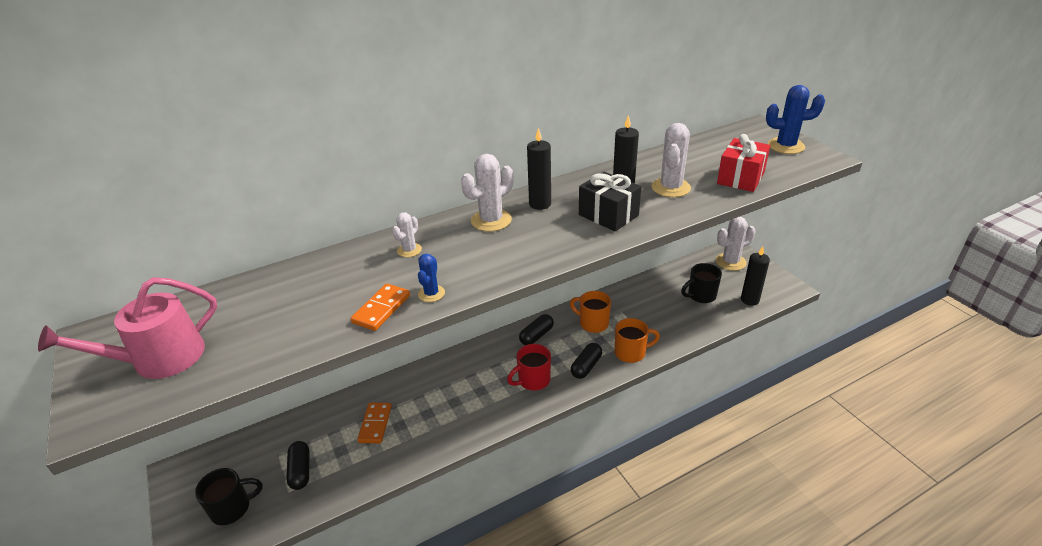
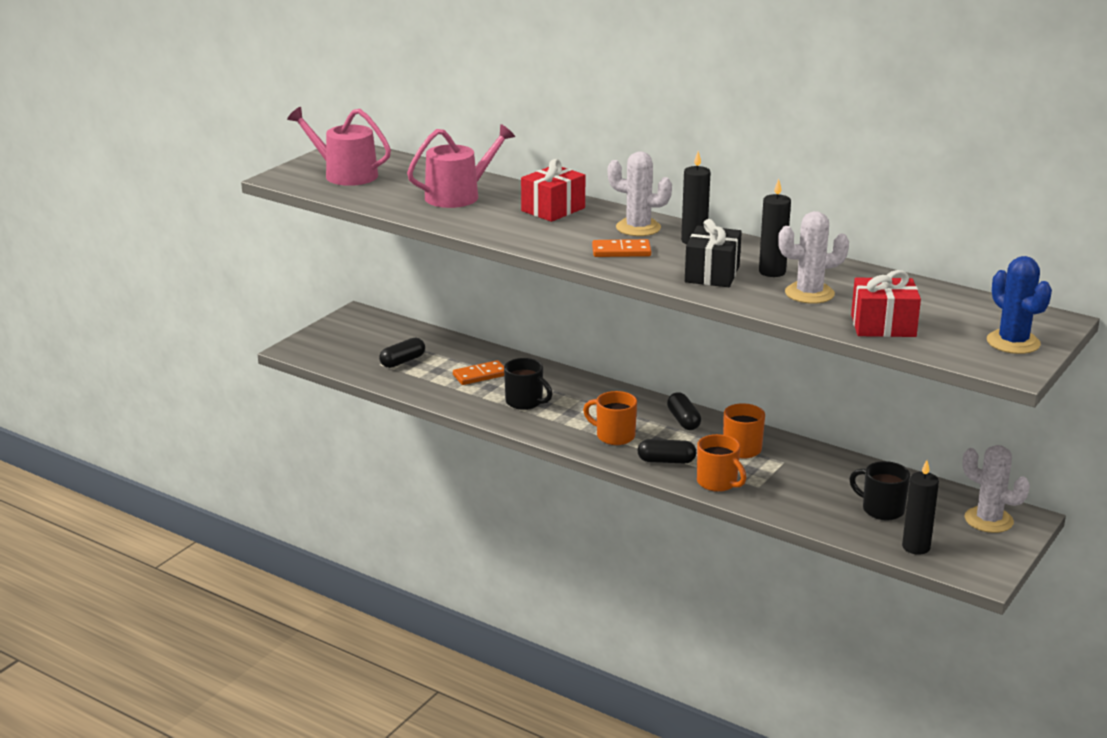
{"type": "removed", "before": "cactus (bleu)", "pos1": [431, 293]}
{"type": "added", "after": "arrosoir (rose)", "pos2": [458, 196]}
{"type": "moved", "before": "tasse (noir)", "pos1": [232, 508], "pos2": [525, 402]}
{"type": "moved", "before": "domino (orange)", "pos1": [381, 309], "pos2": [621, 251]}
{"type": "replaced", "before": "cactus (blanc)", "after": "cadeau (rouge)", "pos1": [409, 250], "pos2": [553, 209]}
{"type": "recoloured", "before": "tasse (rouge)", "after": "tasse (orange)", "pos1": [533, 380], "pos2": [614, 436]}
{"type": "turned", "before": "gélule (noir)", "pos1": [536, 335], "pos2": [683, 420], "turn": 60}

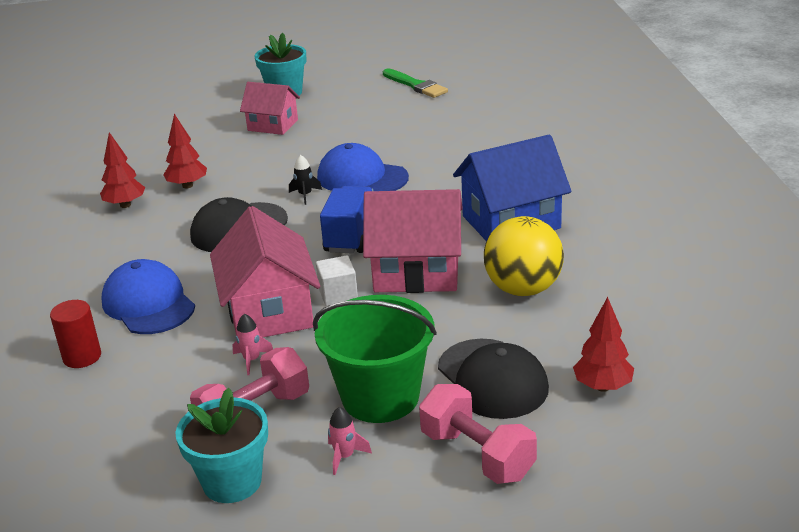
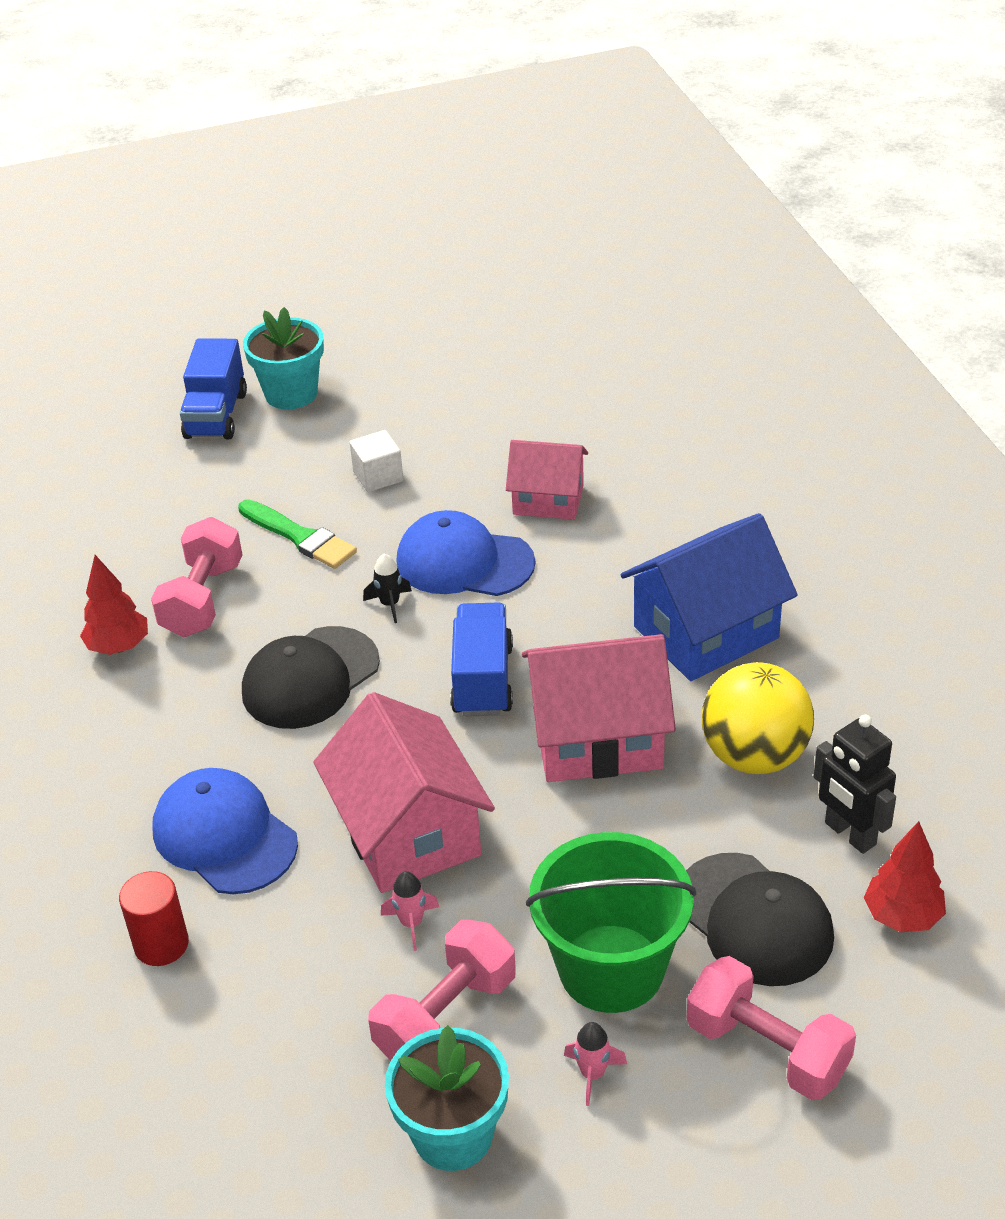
{"type": "added", "after": "camion (bleu)", "pos2": [216, 415]}
{"type": "added", "after": "robot (noir)", "pos2": [849, 834]}
{"type": "moved", "before": "maison (rose)", "pos1": [273, 125], "pos2": [548, 500]}
{"type": "moved", "before": "cube (blanc)", "pos1": [338, 294], "pos2": [378, 476]}
{"type": "moved", "before": "pinceau (vert)", "pos1": [415, 85], "pos2": [299, 537]}
{"type": "replaced", "before": "arbre (rouge)", "after": "haltère (rose)", "pos1": [187, 185], "pos2": [202, 599]}

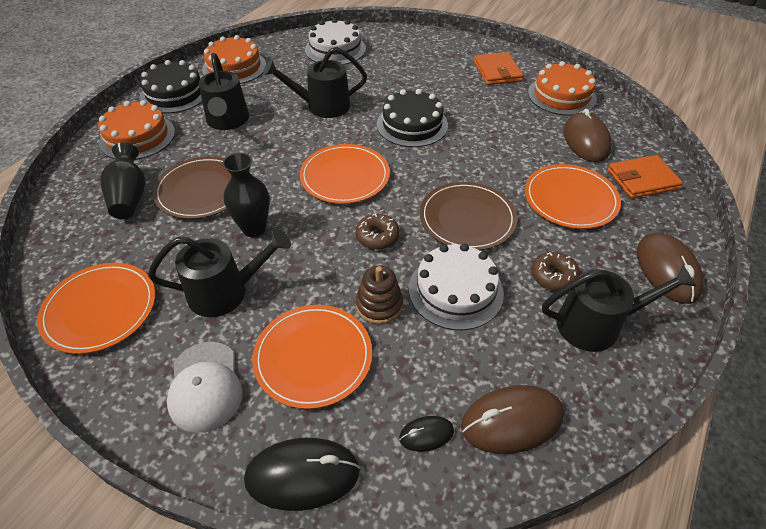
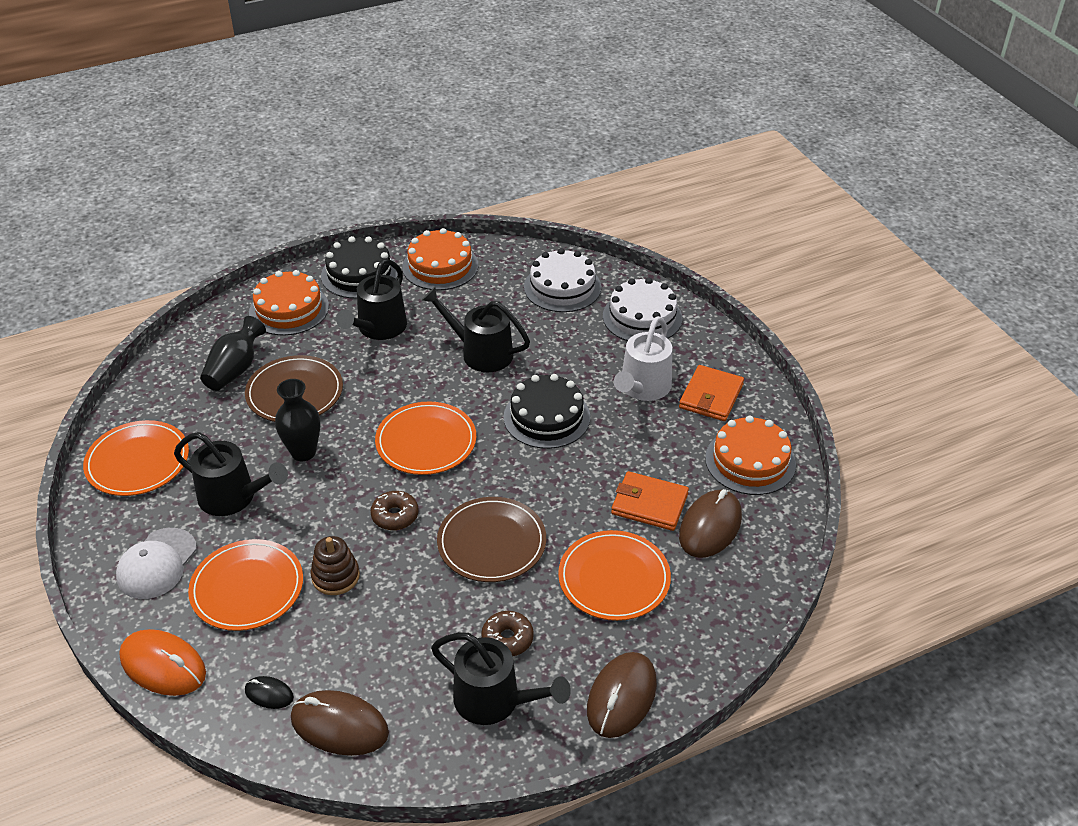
{"type": "added", "after": "arrosoir (blanc)", "pos2": [643, 388]}
{"type": "moved", "before": "gâteau (blanc)", "pos1": [455, 290], "pos2": [642, 317]}
{"type": "moved", "before": "portefeuille (orange)", "pos1": [642, 180], "pos2": [649, 504]}
{"type": "recoloured", "before": "souris (noir)", "after": "souris (orange)", "pos1": [302, 475], "pos2": [163, 665]}

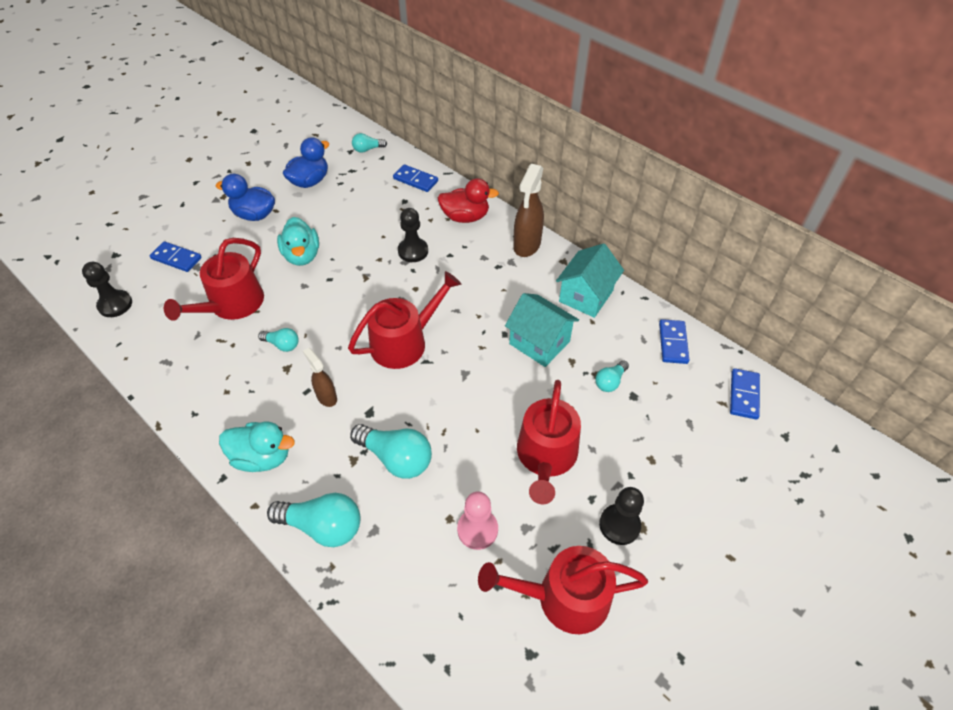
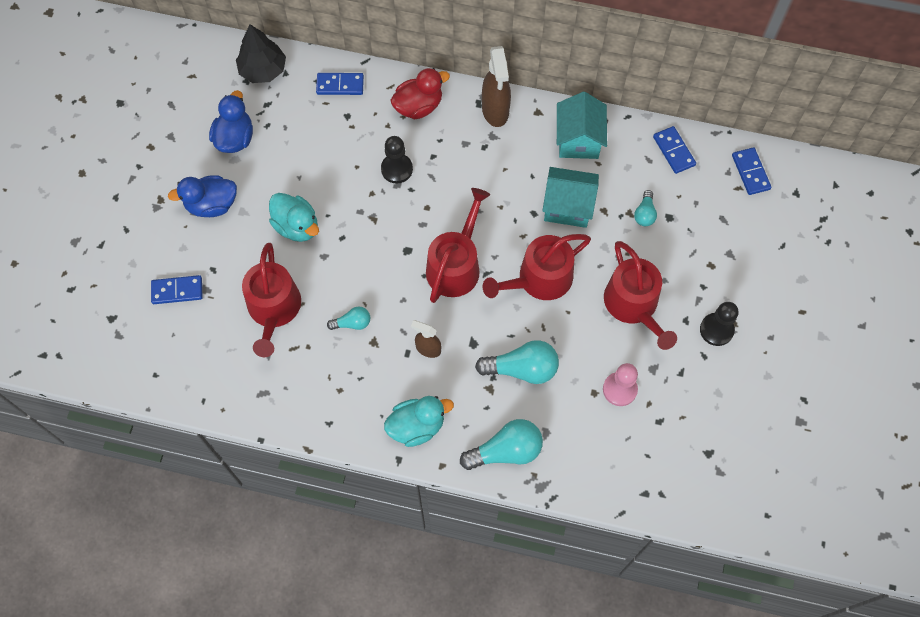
{"type": "removed", "before": "pion (noir)", "pos1": [115, 305]}
{"type": "moved", "before": "arrosoir (rouge)", "pos1": [564, 597], "pos2": [539, 279]}
{"type": "replaced", "before": "ampoule (turquoise)", "after": "arbre (noir)", "pos1": [367, 149], "pos2": [263, 70]}

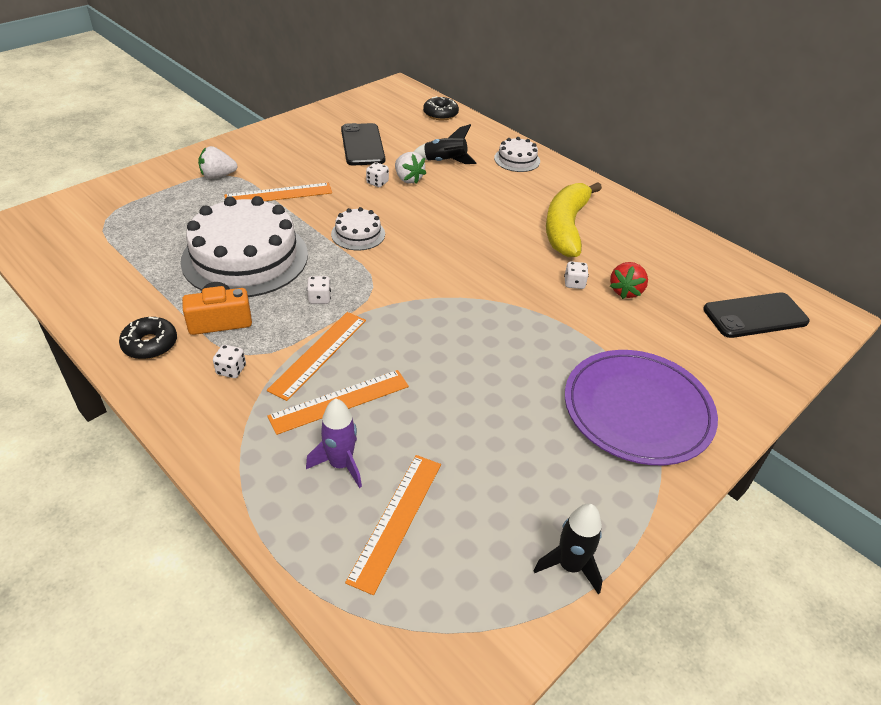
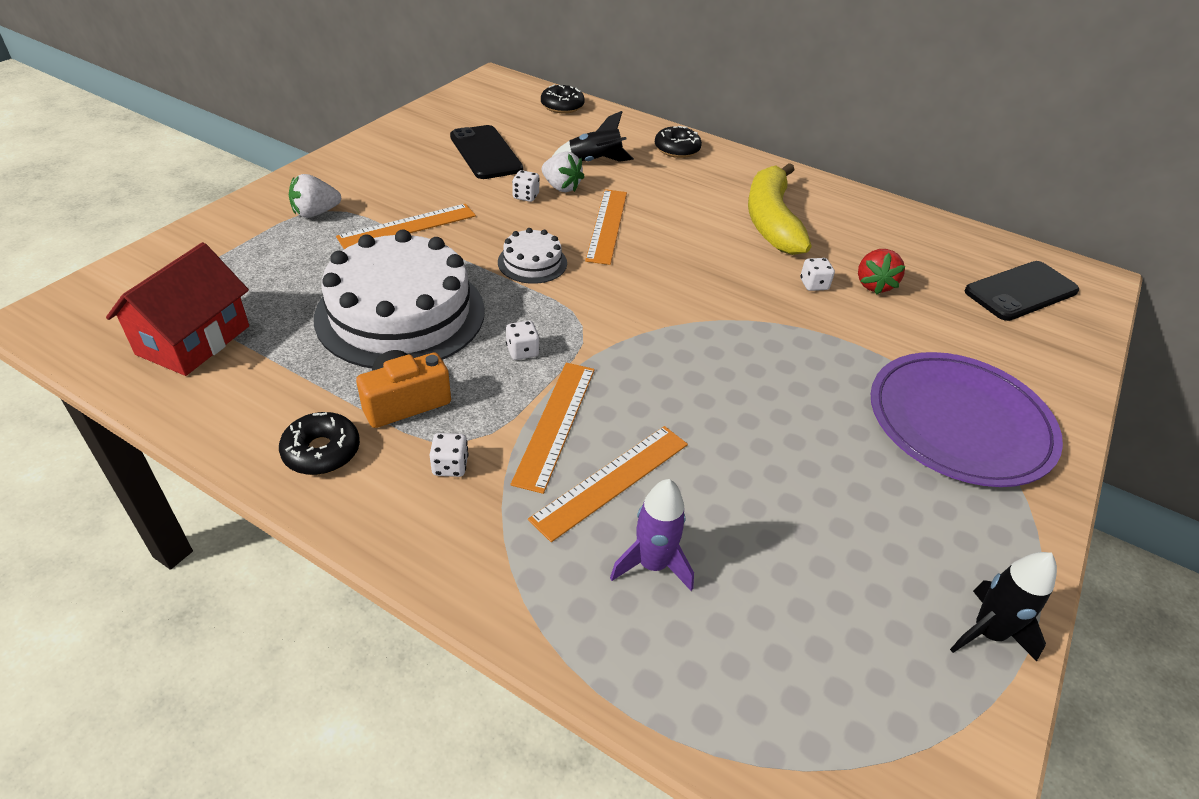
{"type": "added", "after": "maison (rouge)", "pos2": [193, 340]}
{"type": "moved", "before": "règle (orange)", "pos1": [396, 520], "pos2": [607, 225]}
{"type": "replaced", "before": "gâteau (blanc)", "after": "beignet (noir)", "pos1": [517, 159], "pos2": [677, 149]}

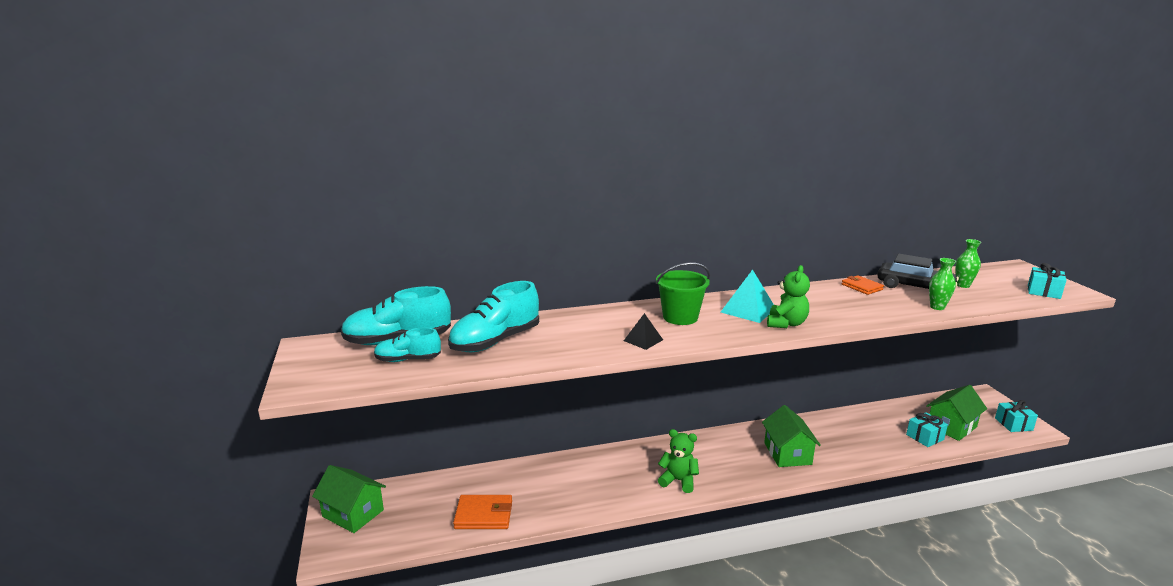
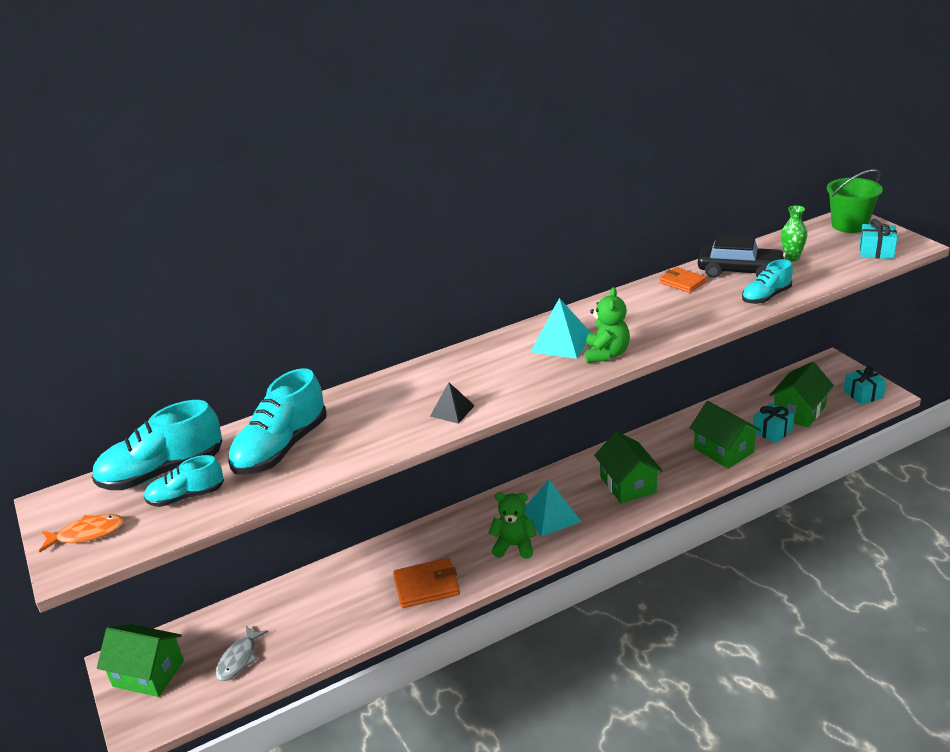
{"type": "added", "after": "poisson (orange)", "pos2": [87, 534]}
{"type": "added", "after": "poisson (gris)", "pos2": [239, 659]}
{"type": "added", "after": "pyramide (turquoise)", "pos2": [551, 515]}
{"type": "added", "after": "maison (vert)", "pos2": [723, 450]}
{"type": "moved", "before": "portefeuille (orange)", "pos1": [484, 515], "pos2": [426, 586]}
{"type": "moved", "before": "seau (vert)", "pos1": [680, 317], "pos2": [849, 225]}
{"type": "replaced", "before": "vase (vert)", "after": "chaussure (turquoise)", "pos1": [937, 307], "pos2": [766, 297]}

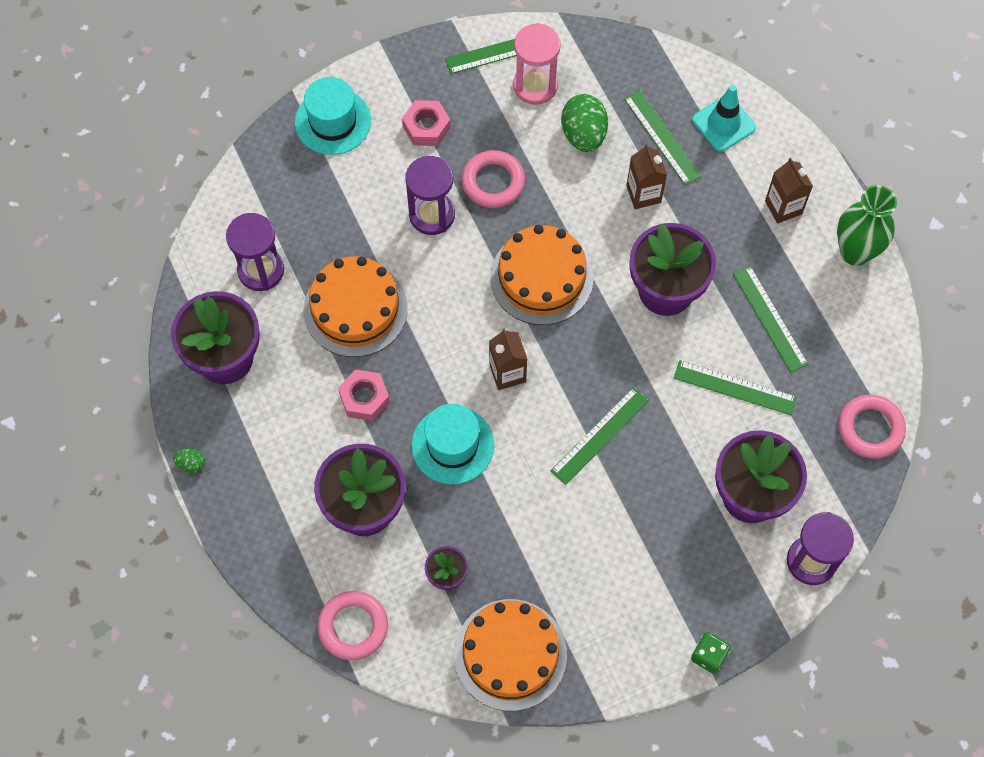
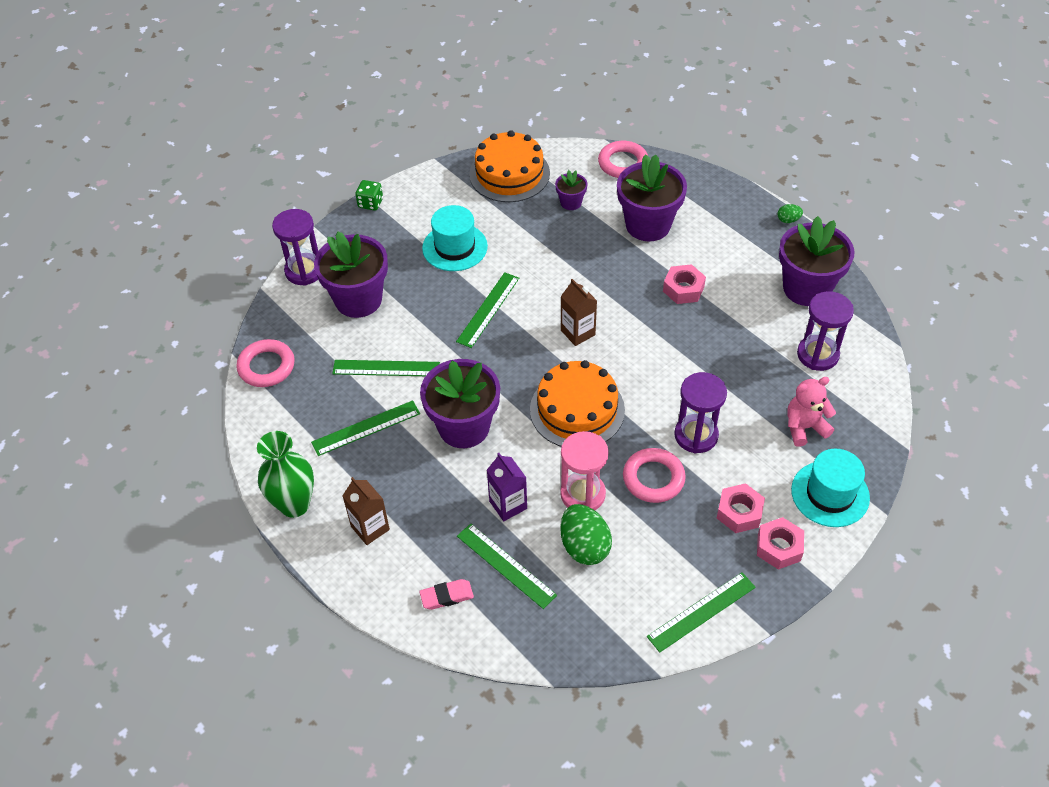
{"type": "removed", "before": "gâteau (orange)", "pos1": [355, 309]}
{"type": "added", "after": "écrou (rose)", "pos2": [779, 547]}
{"type": "added", "after": "ours en peluche (rose)", "pos2": [804, 427]}
{"type": "moved", "before": "chapeau (turquoise)", "pos1": [452, 445], "pos2": [455, 247]}
{"type": "moved", "before": "sablier (rose)", "pos1": [535, 86], "pos2": [583, 494]}
{"type": "replaced", "before": "cône de chantier (turquoise)", "after": "gomme (rose)", "pos1": [723, 124], "pos2": [447, 596]}
{"type": "recoloured", "before": "brique de lait (marron)", "after": "brique de lait (violet)", "pos1": [643, 194], "pos2": [508, 505]}
{"type": "turned", "before": "règle (vert)", "pos1": [769, 318], "pos2": [366, 428], "turn": -75}

